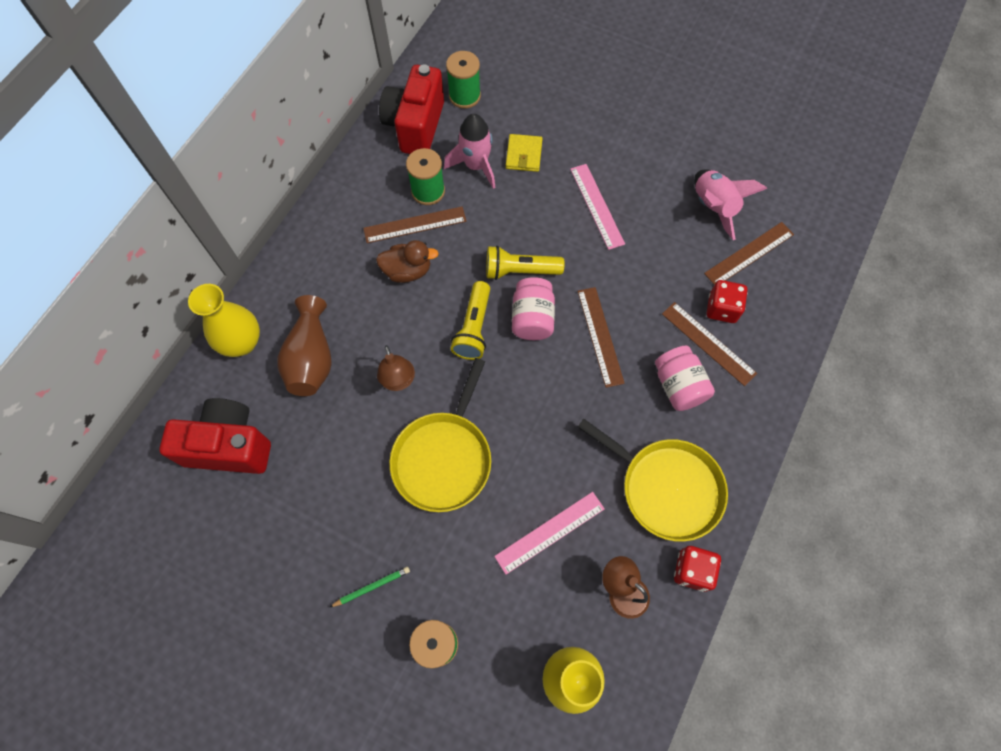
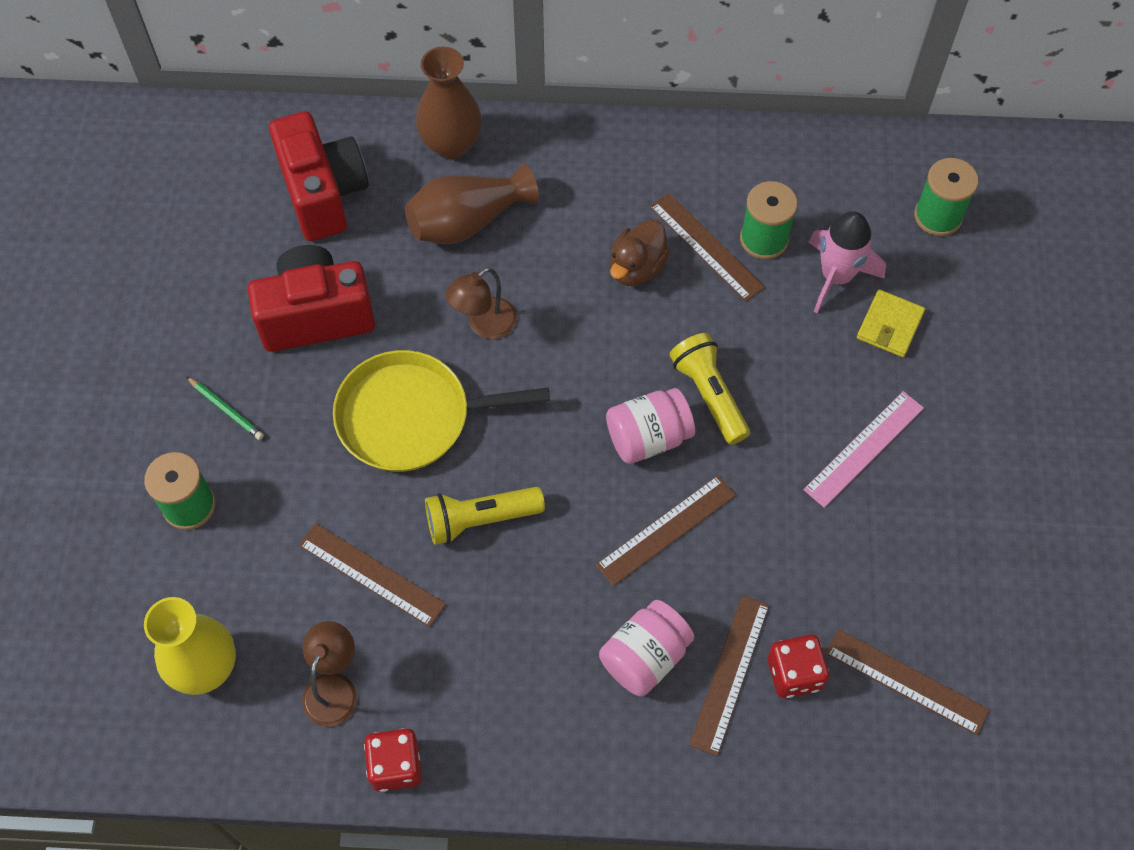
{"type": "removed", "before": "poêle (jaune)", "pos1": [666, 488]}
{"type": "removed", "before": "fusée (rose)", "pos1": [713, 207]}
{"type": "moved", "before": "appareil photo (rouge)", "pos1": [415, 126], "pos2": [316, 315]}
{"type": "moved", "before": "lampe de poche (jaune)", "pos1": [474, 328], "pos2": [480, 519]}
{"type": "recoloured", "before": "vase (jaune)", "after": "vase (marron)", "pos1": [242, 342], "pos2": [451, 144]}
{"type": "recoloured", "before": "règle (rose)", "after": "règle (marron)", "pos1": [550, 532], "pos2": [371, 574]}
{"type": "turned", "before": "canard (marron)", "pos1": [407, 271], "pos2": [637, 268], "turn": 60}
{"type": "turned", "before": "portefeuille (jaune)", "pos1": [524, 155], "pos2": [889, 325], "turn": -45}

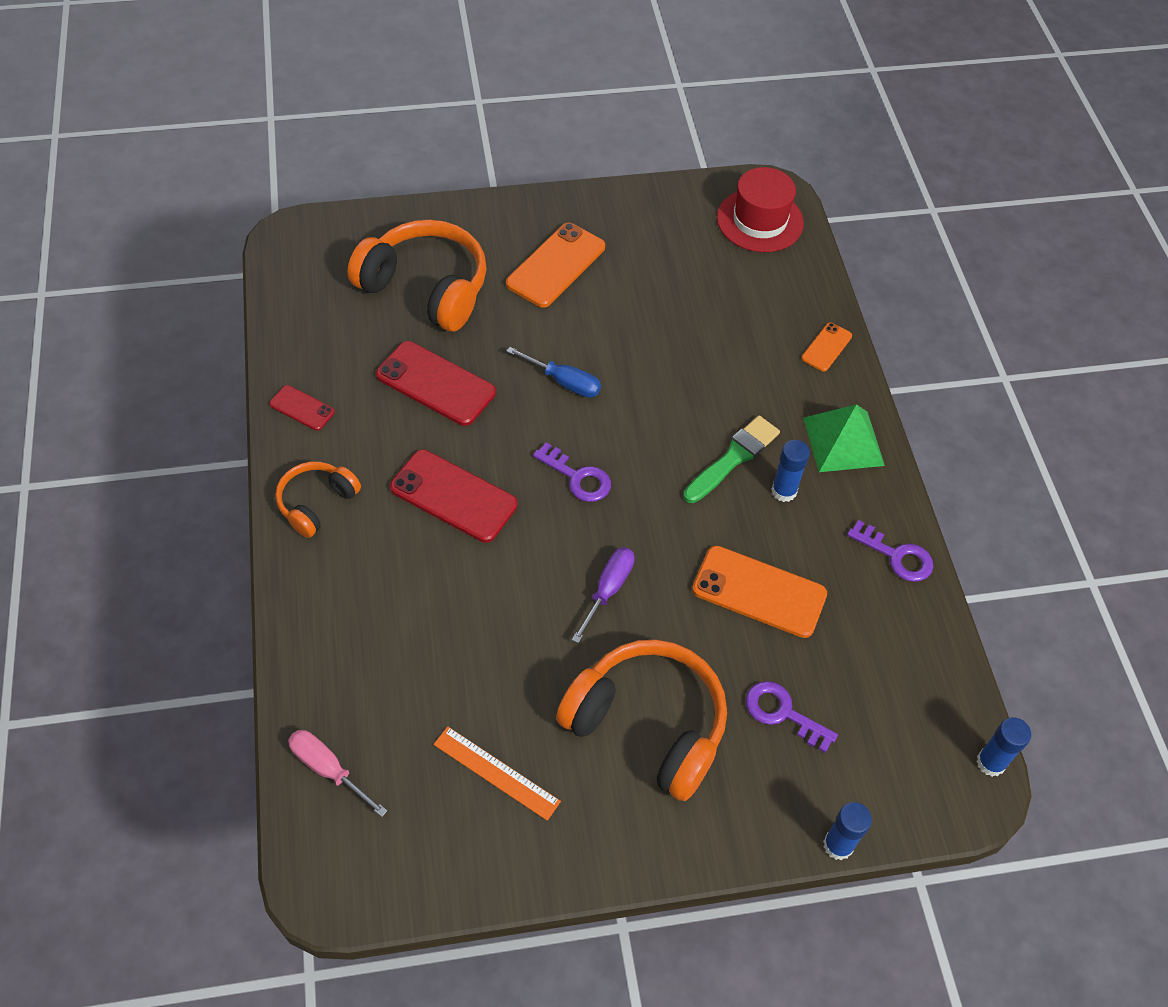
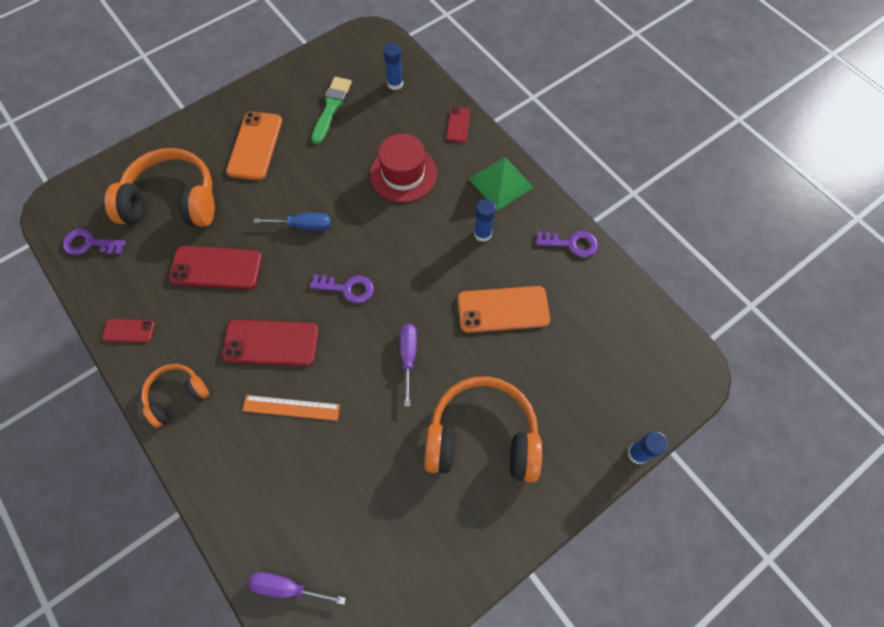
{"type": "moved", "before": "règle (orange)", "pos1": [496, 773], "pos2": [291, 408]}
{"type": "moved", "before": "pinceau (vert)", "pos1": [733, 458], "pos2": [331, 107]}
{"type": "moved", "before": "chapeau (rouge)", "pos1": [760, 220], "pos2": [403, 174]}
{"type": "moved", "before": "clé (violet)", "pos1": [782, 713], "pos2": [89, 244]}
{"type": "moved", "before": "bâton de colle (bleu)", "pos1": [990, 762], "pos2": [395, 84]}
{"type": "recoloured", "before": "tournevis (rose)", "after": "tournevis (violet)", "pos1": [328, 769], "pos2": [288, 587]}
{"type": "recoloured", "before": "téléphone (orange)", "after": "téléphone (rouge)", "pos1": [826, 347], "pos2": [458, 125]}
{"type": "turned", "before": "casque audio (orange)", "pos1": [317, 503], "pos2": [177, 396], "turn": 45}

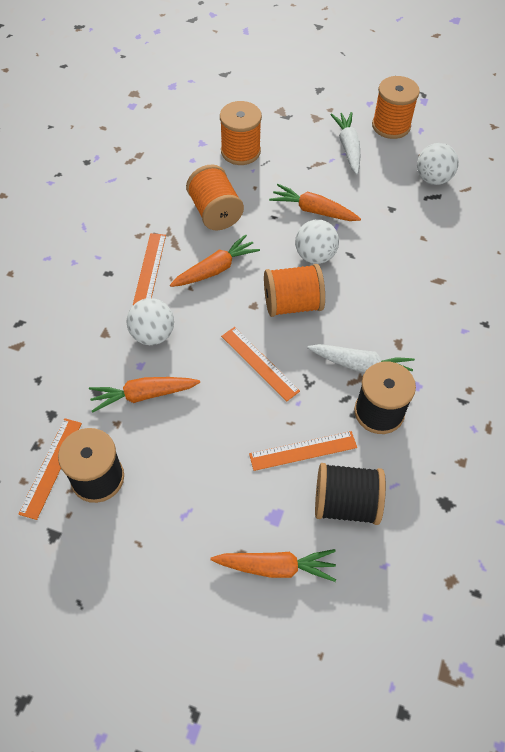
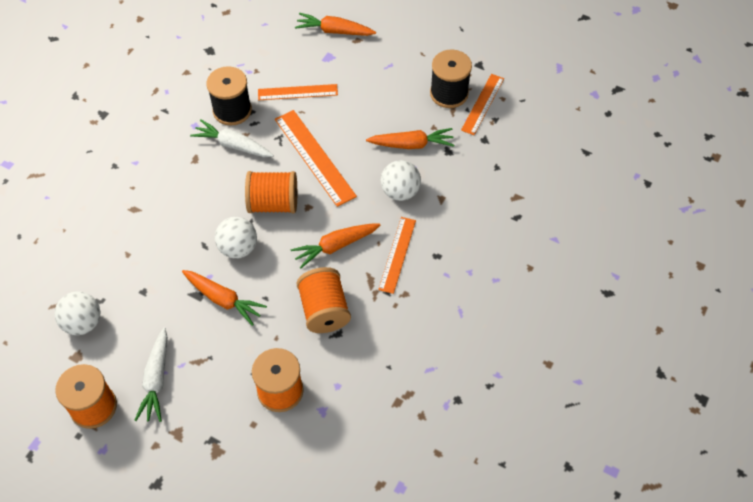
{"type": "removed", "before": "bobine (noir)", "pos1": [346, 503]}
{"type": "resized", "before": "règle (orange)", "pos1": [259, 363], "pos2": [314, 157], "scale": 1.52}

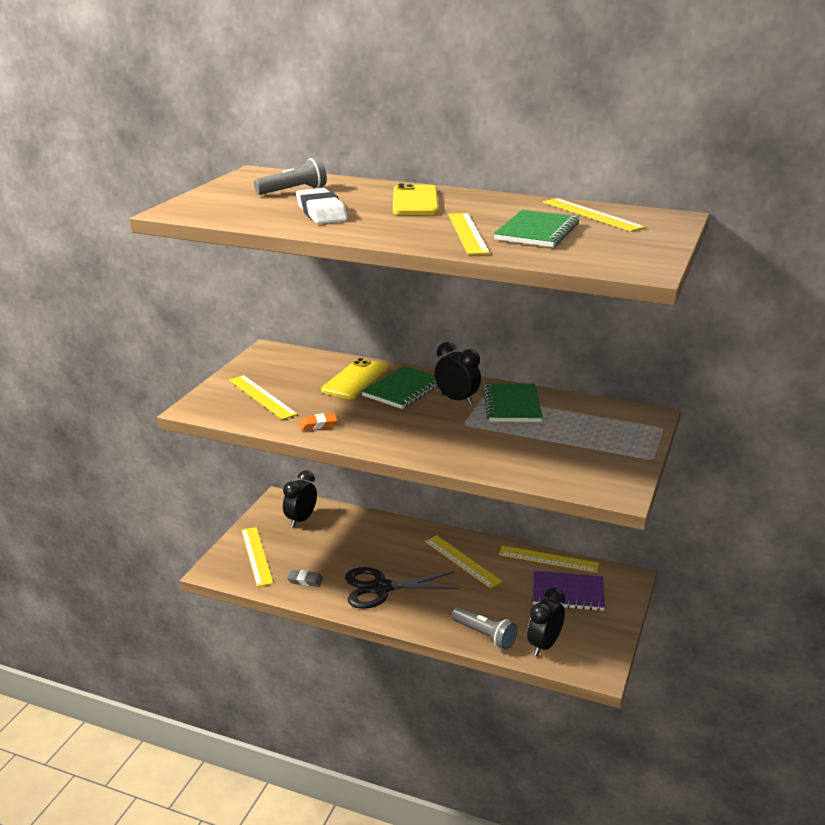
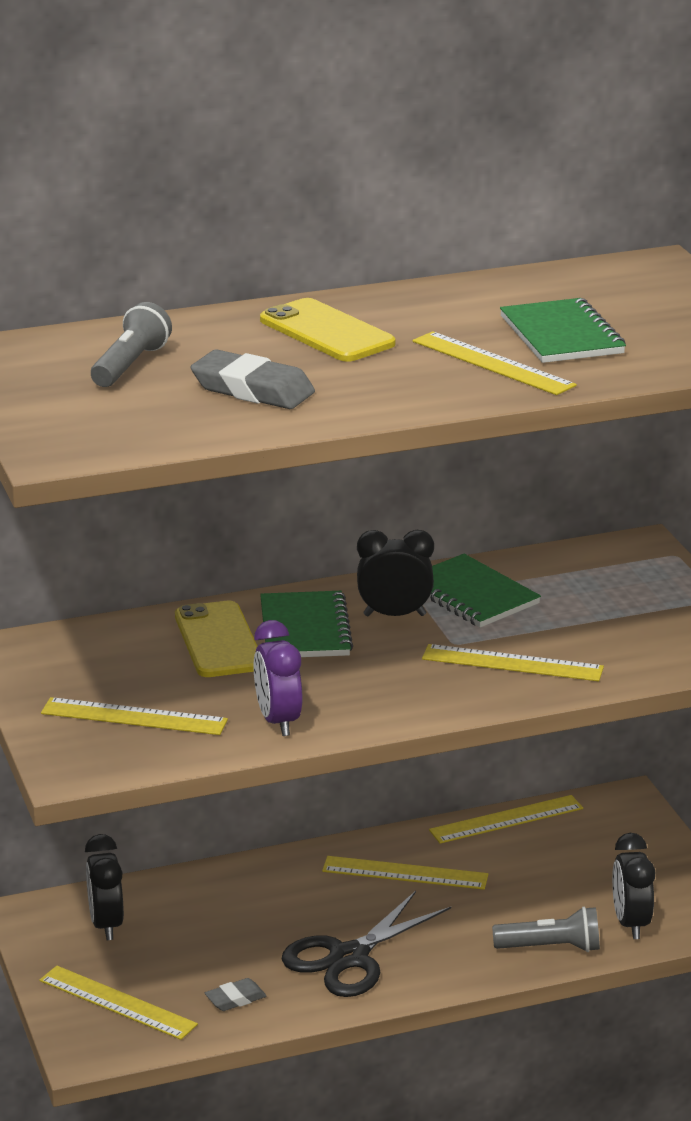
{"type": "removed", "before": "carnet (violet)", "pos1": [568, 593]}
{"type": "moved", "before": "règle (jaune)", "pos1": [592, 214], "pos2": [512, 663]}
{"type": "replaced", "before": "gomme (orange)", "after": "réveil (violet)", "pos1": [318, 425], "pos2": [278, 721]}
{"type": "recoloured", "before": "gomme (blanc)", "after": "gomme (gris)", "pos1": [321, 212], "pos2": [252, 389]}

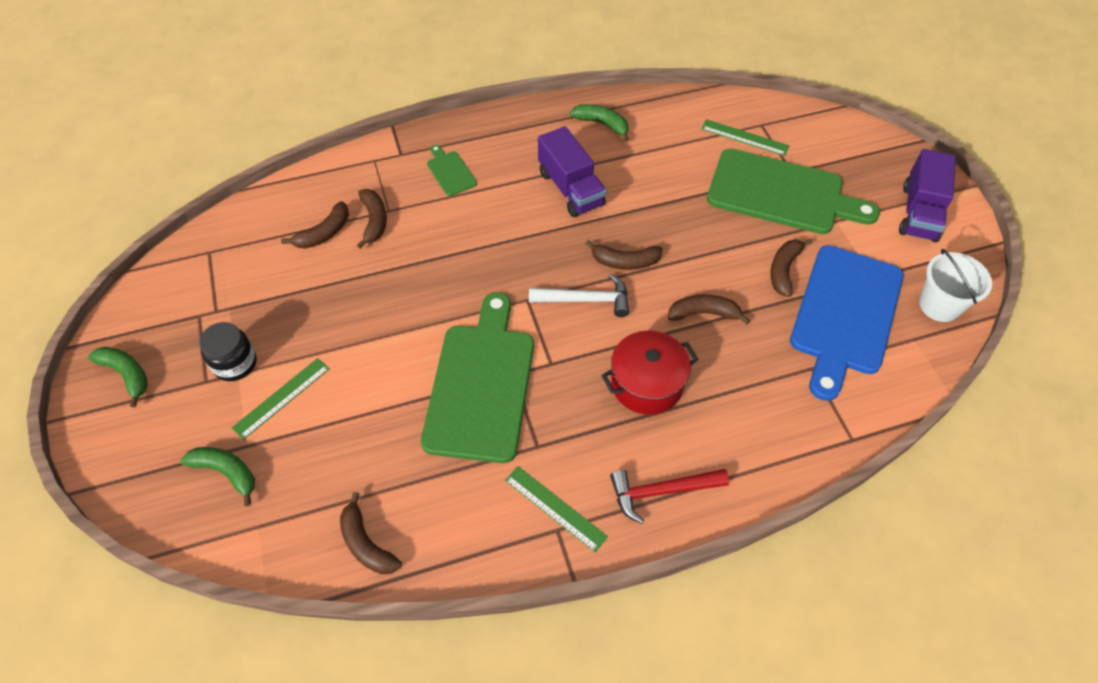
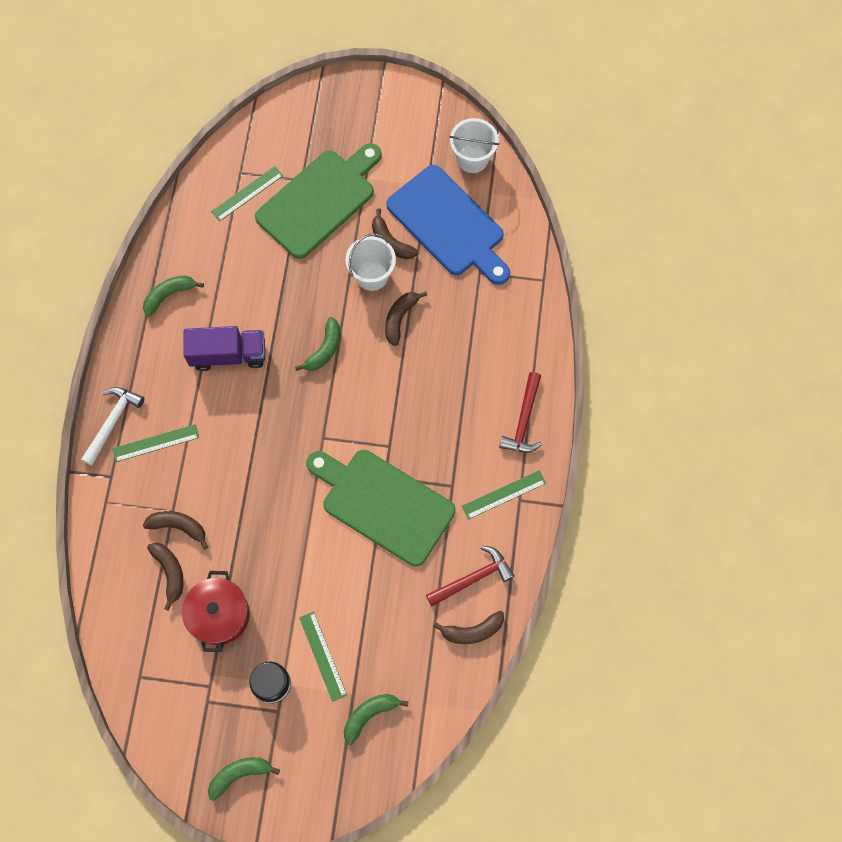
{"type": "removed", "before": "camion (violet)", "pos1": [919, 212]}
{"type": "added", "after": "seau (blanc)", "pos2": [372, 275]}
{"type": "added", "after": "marteau (rouge)", "pos2": [472, 578]}
{"type": "moved", "before": "marteau (blanc)", "pos1": [585, 300], "pos2": [112, 422]}
{"type": "moved", "before": "marmite (rouge)", "pos1": [646, 384], "pos2": [219, 615]}
{"type": "replaced", "before": "planche à découper (vert)", "after": "règle (vert)", "pos1": [450, 172], "pos2": [156, 443]}
{"type": "recoloured", "before": "banane (marron)", "after": "banane (vert)", "pos1": [625, 261], "pos2": [324, 349]}

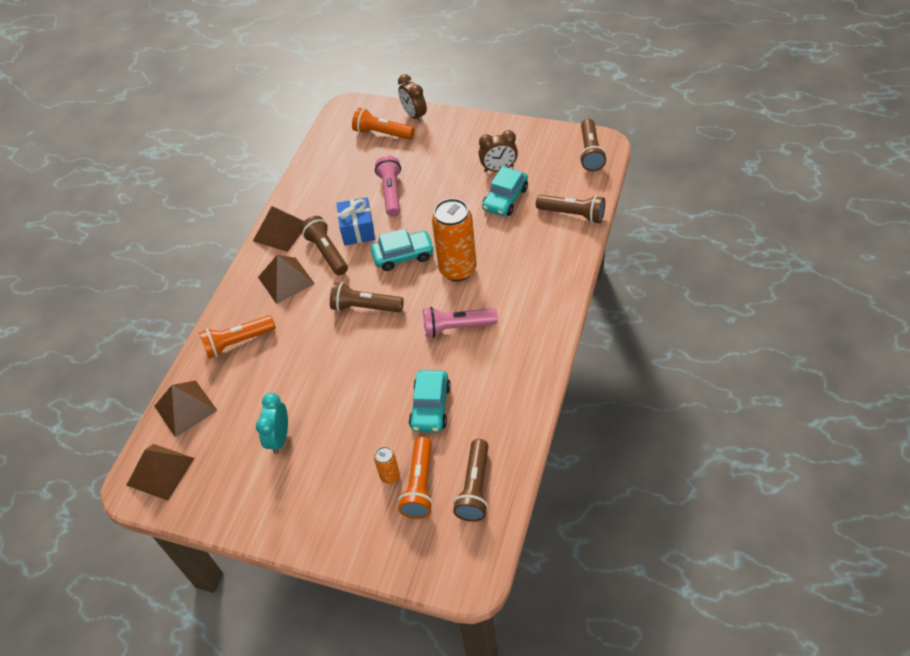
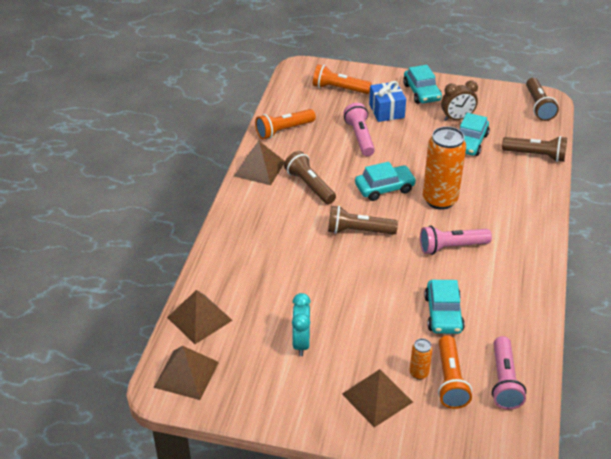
{"type": "removed", "before": "réveil (marron)", "pos1": [414, 115]}
{"type": "added", "after": "voiture (turquoise)", "pos2": [422, 92]}
{"type": "moved", "before": "lampe de poche (orange)", "pos1": [238, 342], "pos2": [284, 130]}
{"type": "moved", "before": "pyramide (marron)", "pos1": [286, 280], "pos2": [377, 398]}
{"type": "moved", "before": "cadeau (bleu)", "pos1": [358, 230], "pos2": [386, 111]}
{"type": "recoloured", "before": "lampe de poche (marron)", "after": "lampe de poche (rose)", "pos1": [475, 488], "pos2": [504, 381]}

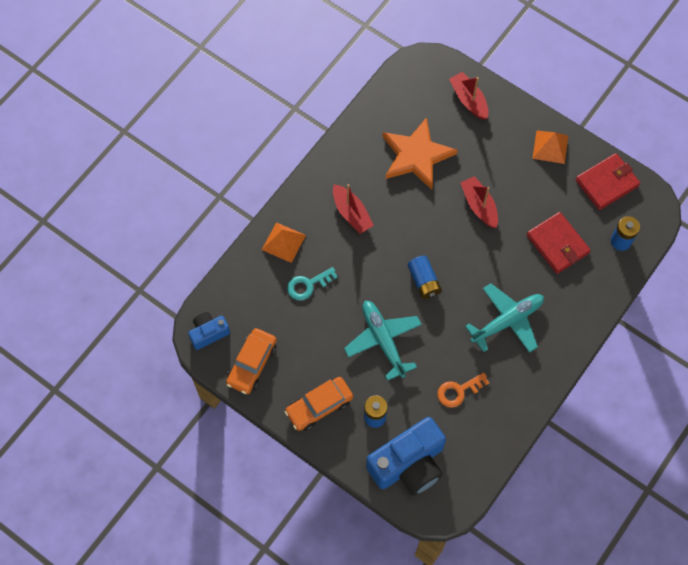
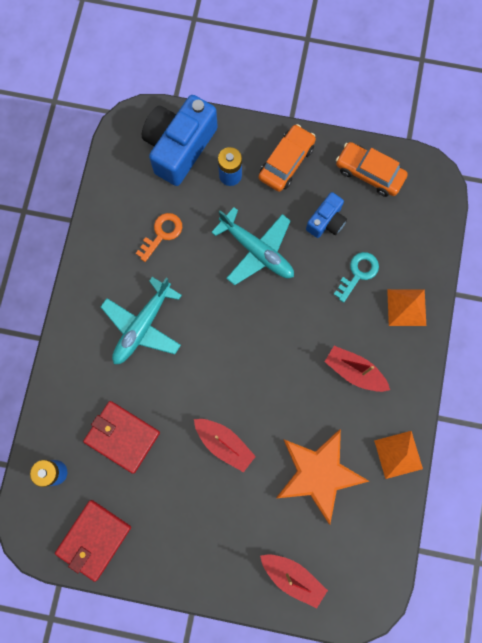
{"type": "removed", "before": "pile (bleu)", "pos1": [424, 281]}
{"type": "moved", "before": "appareil photo (bleu)", "pos1": [208, 333], "pos2": [326, 221]}
{"type": "moved", "before": "pyramide (orange)", "pos1": [550, 147], "pos2": [398, 454]}
{"type": "turned", "before": "voiture (orange)", "pos1": [252, 364], "pos2": [369, 173], "turn": -60}

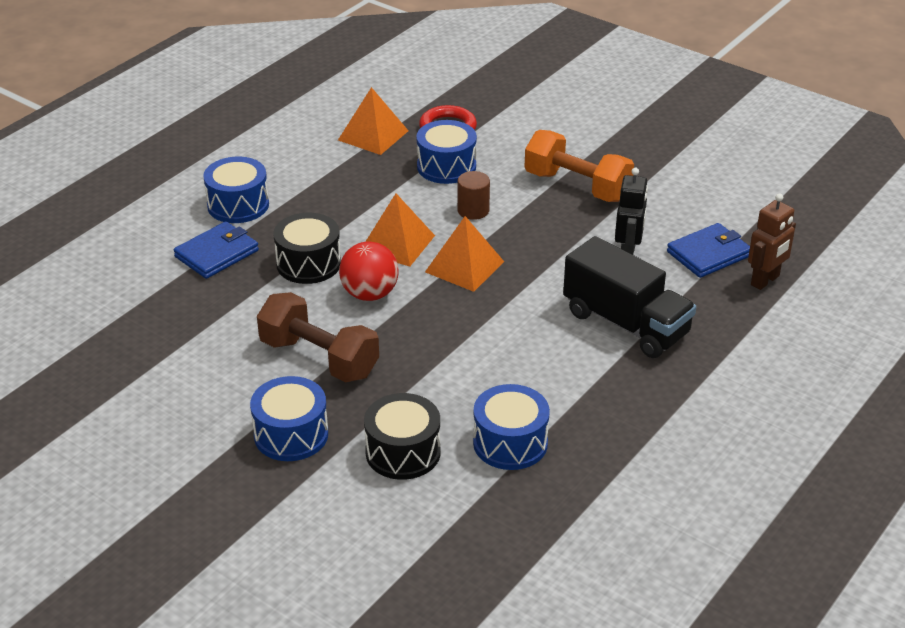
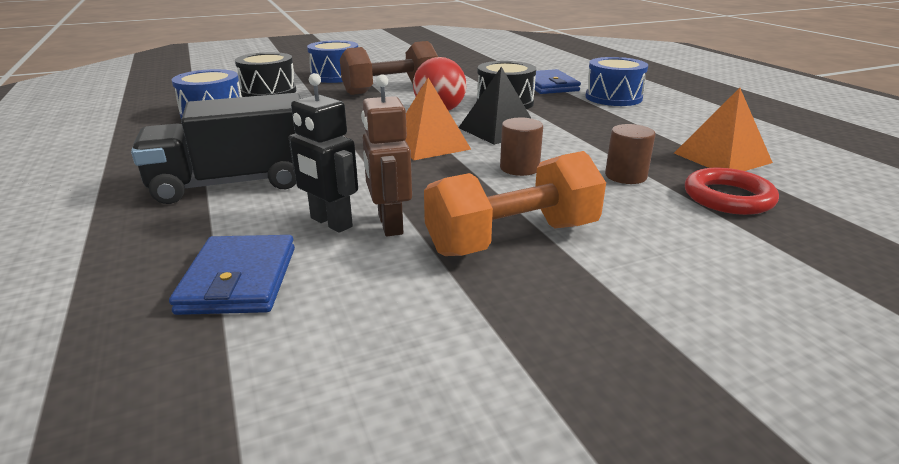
{"type": "moved", "before": "robot (marron)", "pos1": [765, 280], "pos2": [389, 225]}
{"type": "replaced", "before": "tambour (bleu)", "after": "cylindre (marron)", "pos1": [446, 166], "pos2": [625, 176]}
{"type": "recoloured", "before": "pyramide (orange)", "after": "pyramide (noir)", "pos1": [397, 243], "pos2": [498, 130]}

